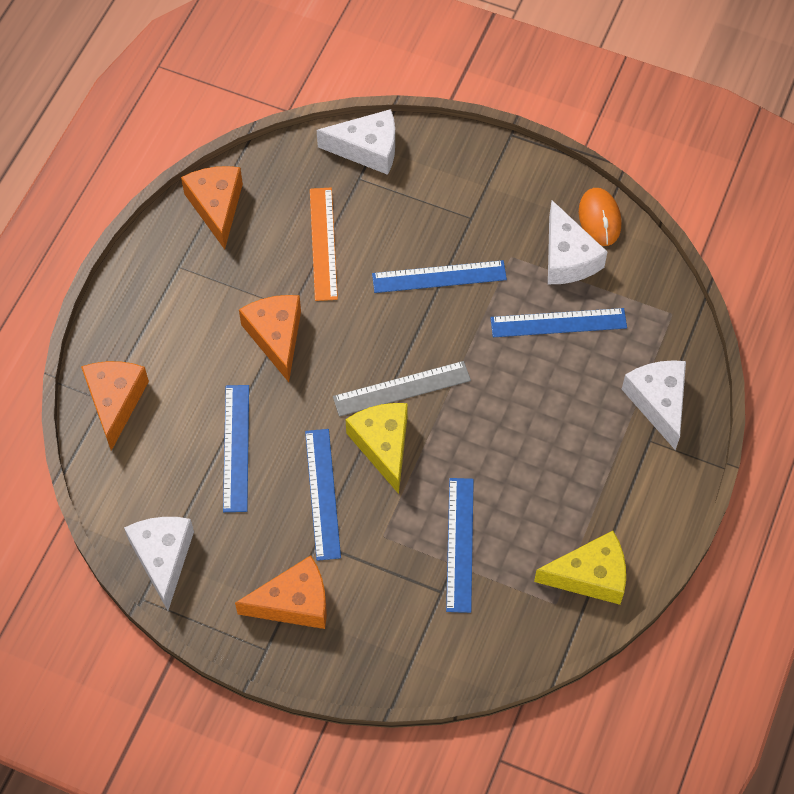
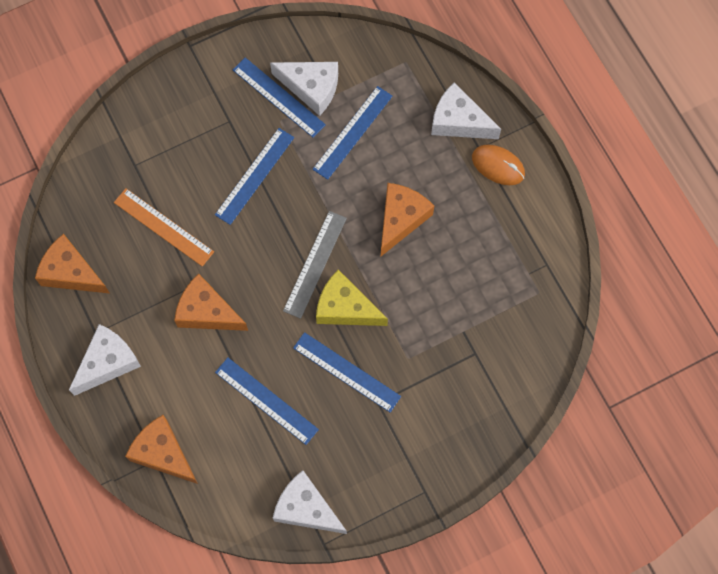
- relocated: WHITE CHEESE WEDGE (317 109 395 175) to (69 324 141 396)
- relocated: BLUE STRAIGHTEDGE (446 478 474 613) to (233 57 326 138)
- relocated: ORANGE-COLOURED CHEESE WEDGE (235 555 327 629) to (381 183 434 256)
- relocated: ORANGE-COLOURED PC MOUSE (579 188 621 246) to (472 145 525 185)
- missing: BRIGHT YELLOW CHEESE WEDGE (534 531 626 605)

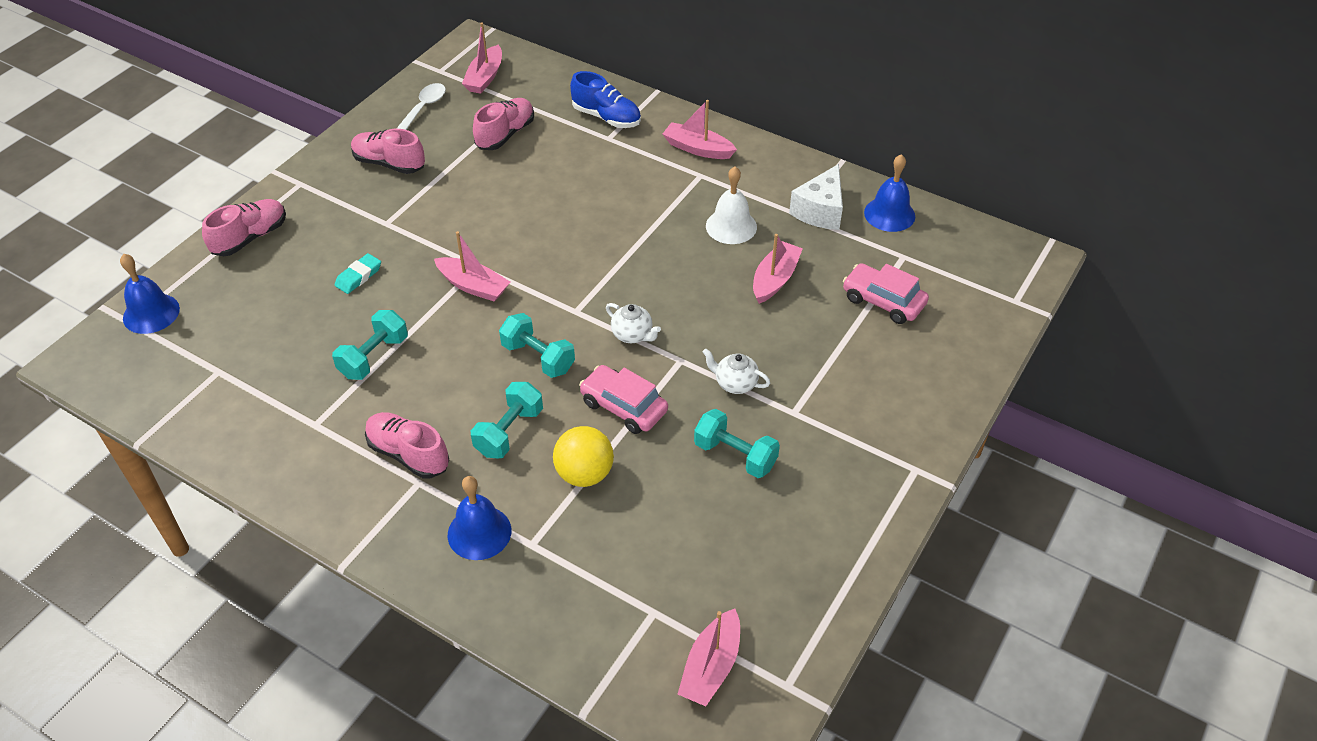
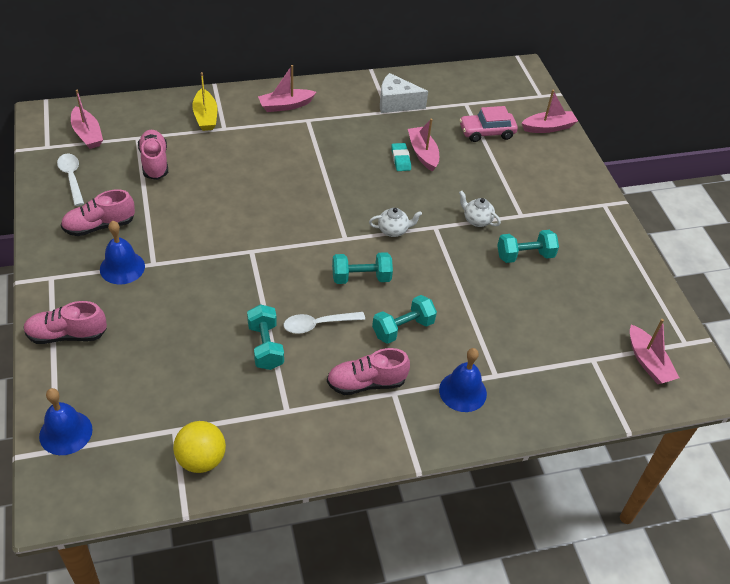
- spun: ROSY SNEAKER (202 199 286 256) = (24 301 107 344) 90 degrees counterclockwise
- relocated: BLUE SCHOOL BELL (864 154 915 232) to (100 221 145 284)
- relocated: BRIGHT YELLOW BALL (553 426 614 487) to (173 421 226 473)
- exchanged: BLUE SNEAKER (570 71 641 128) to BRIGHT YELLOW SAILBOAT (192 72 217 131)
- appeared: WHITE TEASPOON (284 312 365 334)
- spun: TEAL FREE WEIGHT (471 382 543 459) = (372 295 437 344) 75 degrees clockwise
- spun: WHITE CHEESE WEDGE (789 164 843 230) = (380 73 428 113) 120 degrees clockwise
- relocated: TEAL GUM ERASER (335 253 381 294) to (391 143 411 171)
- spun: WHITE TEAPOT (703 349 770 394) = (459 190 501 227) 60 degrees clockwise
- relocated: ROSY SAILBOAT (434 231 510 302) to (521 90 578 133)
- missing: ROSY AUTOMOBILE (579 365 668 434)
- missing: WHITE SCHOOL BELL (706 167 757 244)

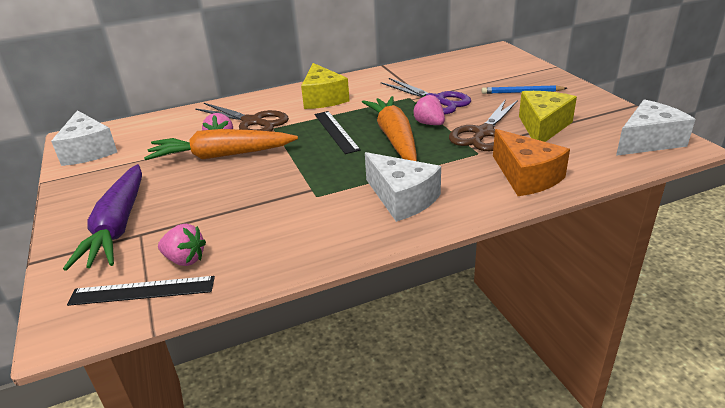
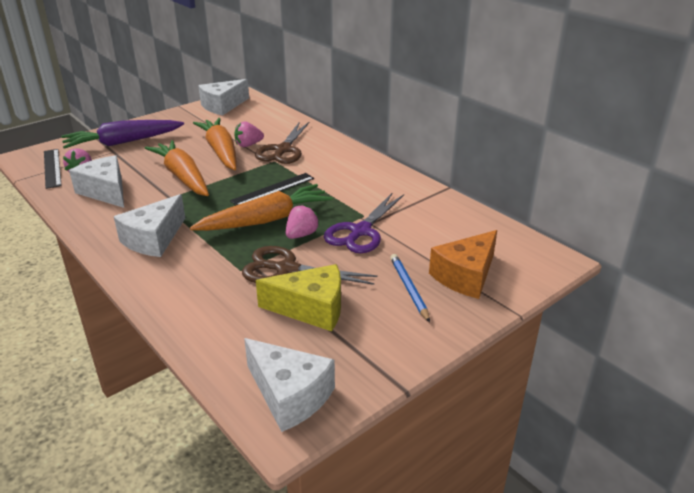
- appeared: WHITE CHEESE WEDGE (69 155 124 208)
- appeared: ORANGE-COLOURED CARROT (145 140 209 196)
- relocated: ORANGE-COLOURED CHEESE WEDGE (493 129 570 196) to (429 230 497 299)
- missing: BRIGHT YELLOW CHEESE WEDGE (301 63 350 109)

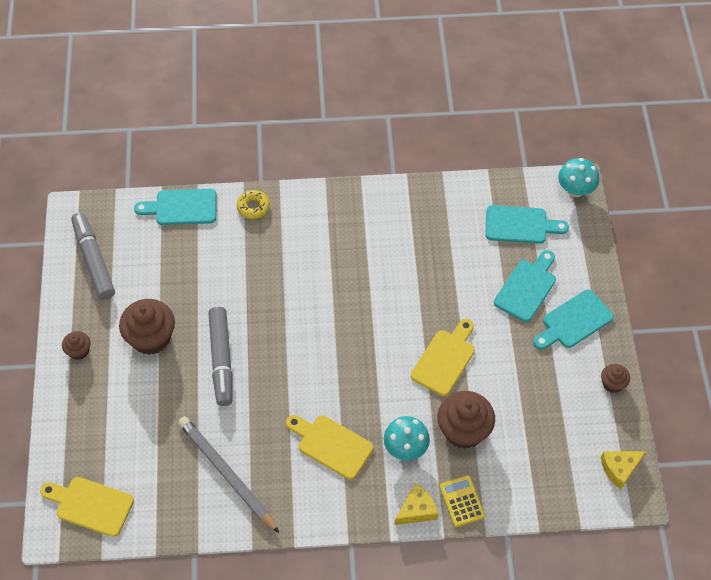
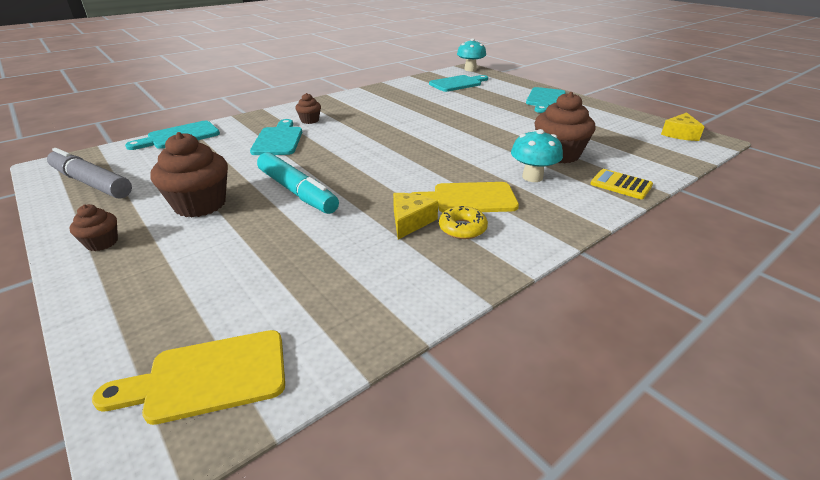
- relocated: TEAL CHOPPING BOARD (494 250 556 322) to (250 119 302 155)
- colour: ASH-GREY MARKER PEN (209 307 233 406) to TEAL MARKER PEN (257 152 339 214)
- relocated: RUSSET FAIRY CAKE (601 364 630 393) to (295 93 321 124)
- relocated: BRIGHT YELLOW CHEESE WEDGE (394 483 438 525) to (393 193 438 240)
- relocated: BRIGHT YELLOW DOUGHNUT (237 190 270 219) to (439 206 488 239)
- missing: ASH-GREY LEAD PENCIL (178 416 279 533)
- missing: BRIGHT YELLOW CHOPPING BOARD (411 319 475 396)

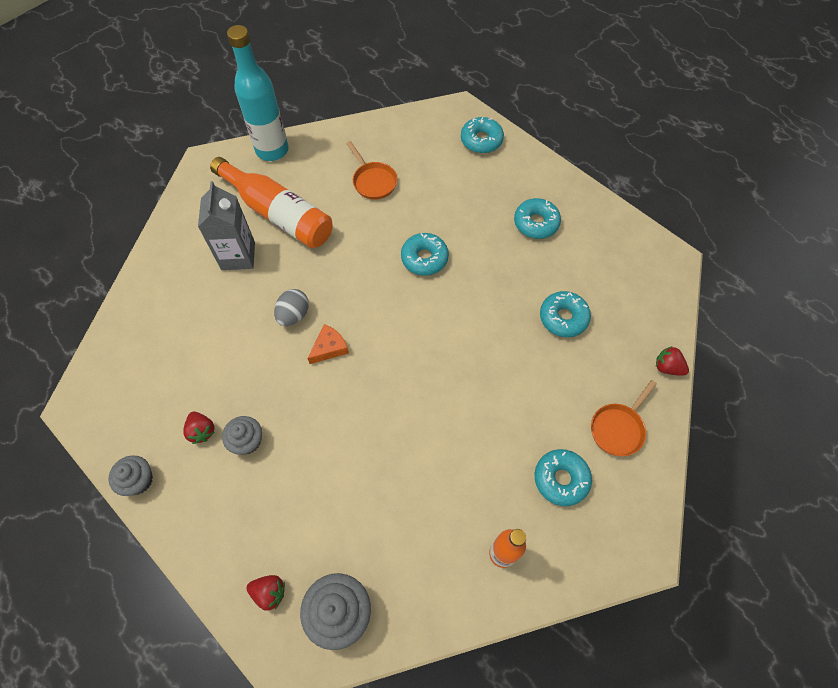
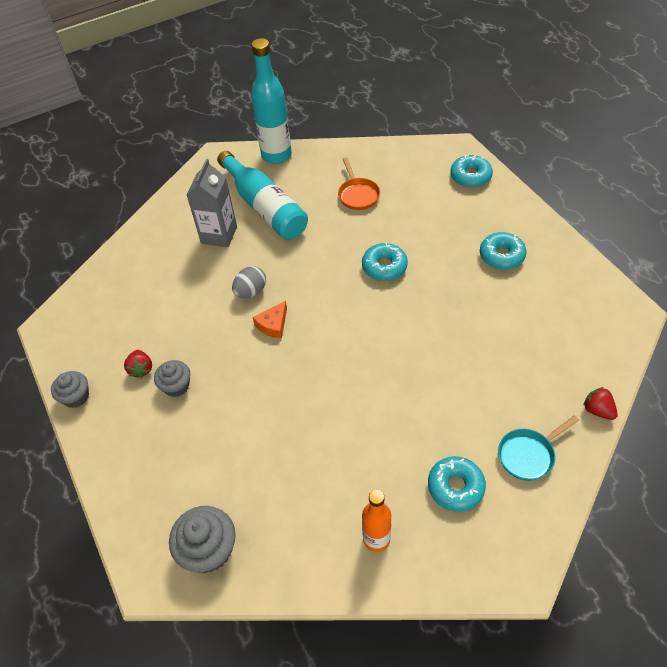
- colour: ORANGE-COLOURED DRINK BOTTLE (210 157 333 248) to TEAL DRINK BOTTLE (217 151 308 240)
- spun: ORANGE-COLOURED CHEESE WEDGE (307 324 349 364) = (252 301 287 339) 150 degrees clockwise
- colour: ORANGE-COLOURED PAN (591 380 657 456) to TEAL PAN (498 415 579 481)
- missing: RED BERRY (247 575 285 611)
- missing: TEAL DOUGHNUT (540 291 591 337)

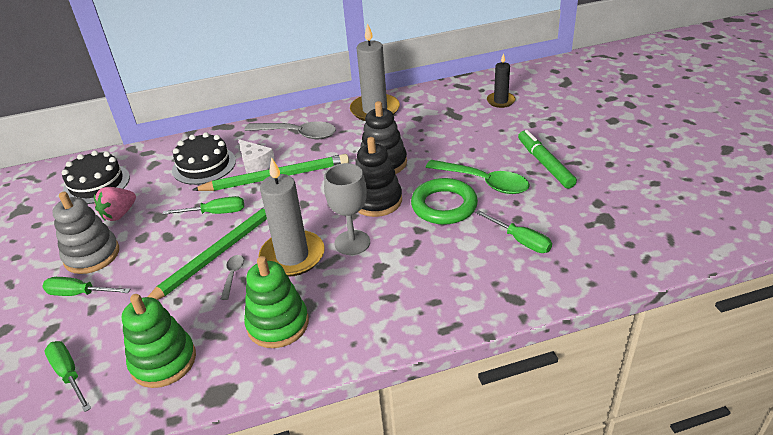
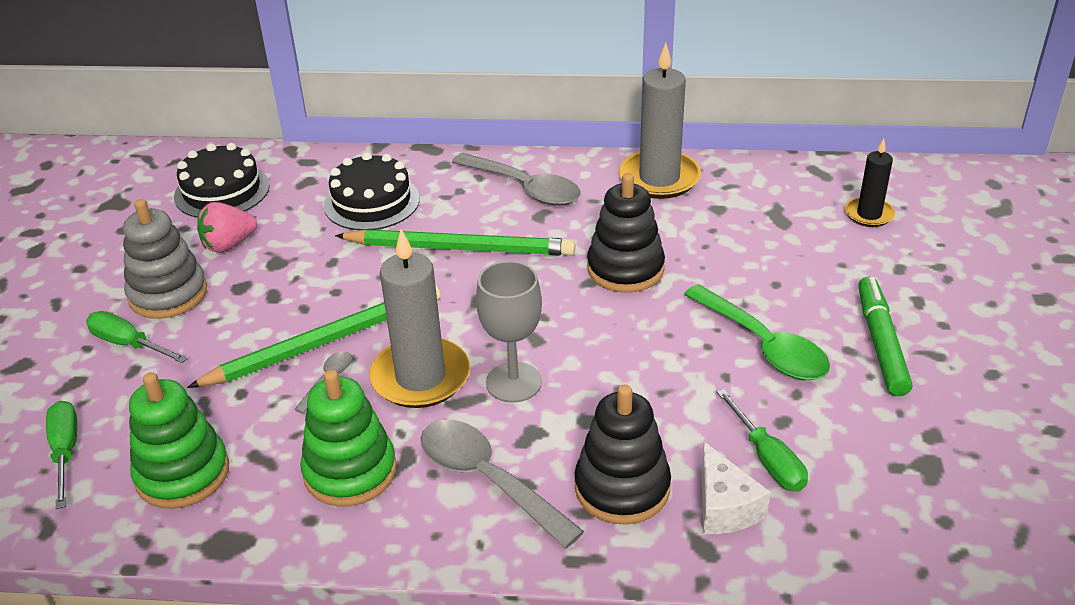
- appeared: ASH-GREY TEASPOON (421 419 584 549)
- relocated: JET-BLACK RING STACKER (355 137 402 217) to (575 385 671 525)
- relocated: WHITE CHEESE WEDGE (238 139 276 174) to (702 442 771 534)
- missing: GREEN FLAT SCREWDRIVER (163 196 244 215)
- missing: GREEN TORUS (411 178 478 225)

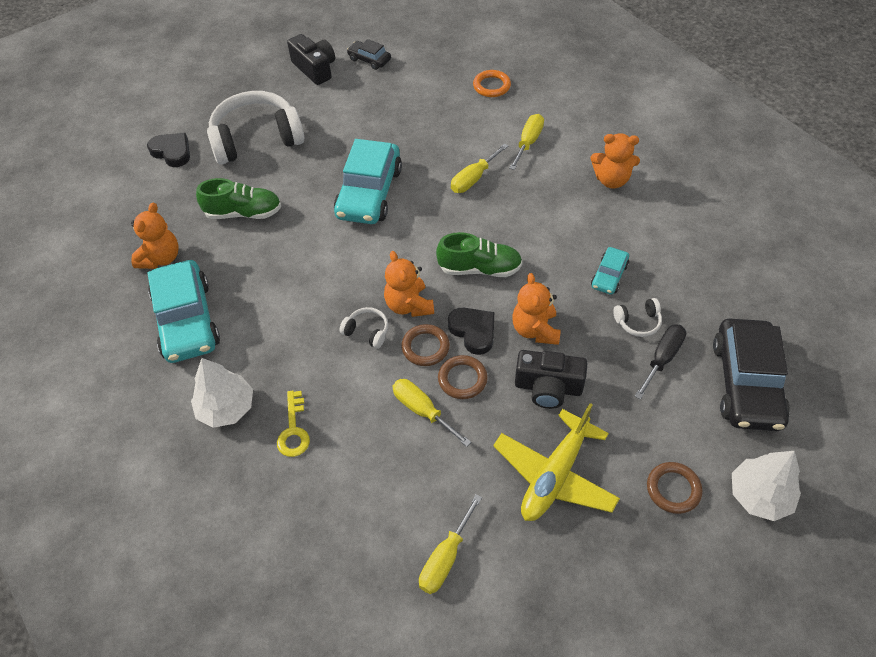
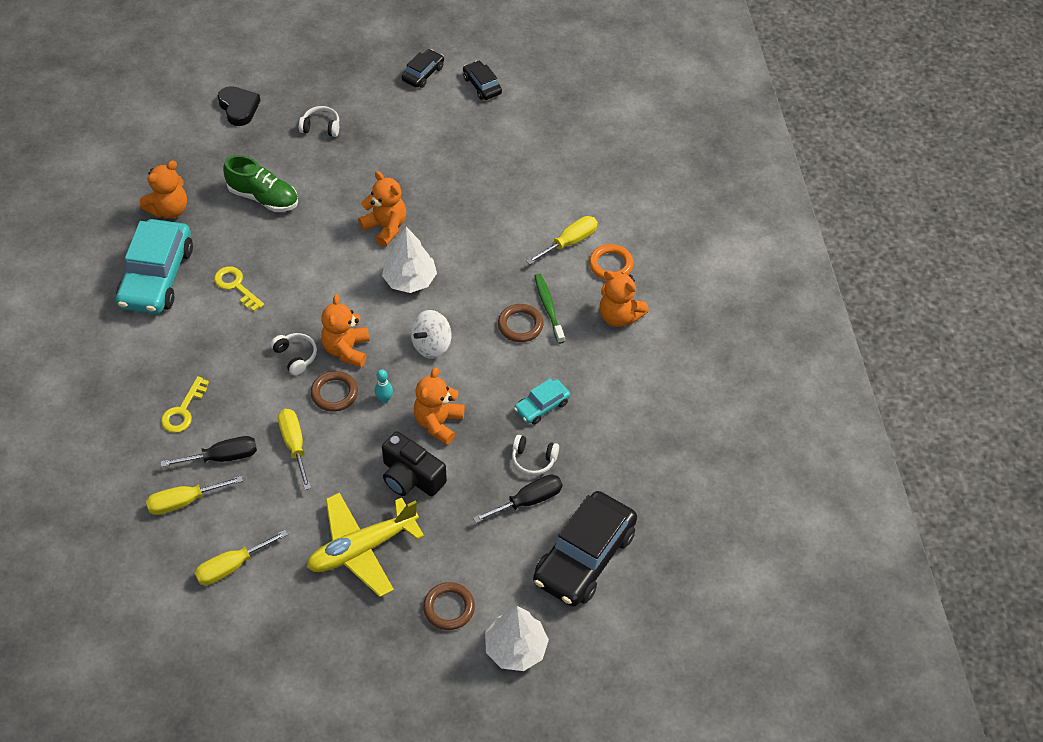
- relocated: BRIGHT YELLOW FLAT SCREWDRIVER (451 143 508 193) to (146 476 243 515)
- appeared: JET-BLACK FLAT SCREWDRIVER (160 436 257 467)
- appeared: BRIGHT YELLOW LATCHKEY (214 266 264 311)
- size: WHITE HEADPHONES (207 91 304 164) = (299 106 339 137) x0.41
- exchanged: TEAL AUTOMOBILE (334 139 402 224) to ORANGE-COLOURED TEDDY BEAR (358 171 406 247)
- exchanged: JET-BLACK HEART SHAPE (448 308 494 355) to TEAL BOWLING PIN (375 369 393 403)
- relocated: WHITE FIR TREE (191 358 253 428) to (382 227 437 293)
- exchanged: JET-BLACK PHOTO CAMERA (287 34 335 85) to JET-BLACK AUTOMOBILE (402 49 444 88)
- exchanged: GREEN SNEAKER (436 232 523 277) to WHITE WHIRLIGIG (411 310 451 359)
- relocated: RUSSET TORUS (438 355 488 399) to (498 304 544 342)
- appeared: GREEN DENTAL BRUSH (534 274 565 344)
- relocated: ORANGE-COLOURED TORUS (473 70 511 97) to (589 244 634 280)

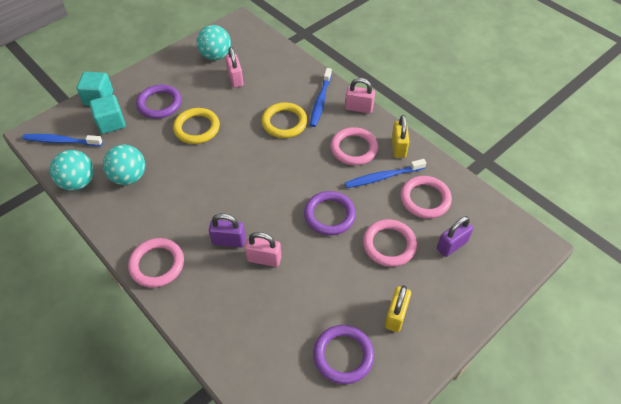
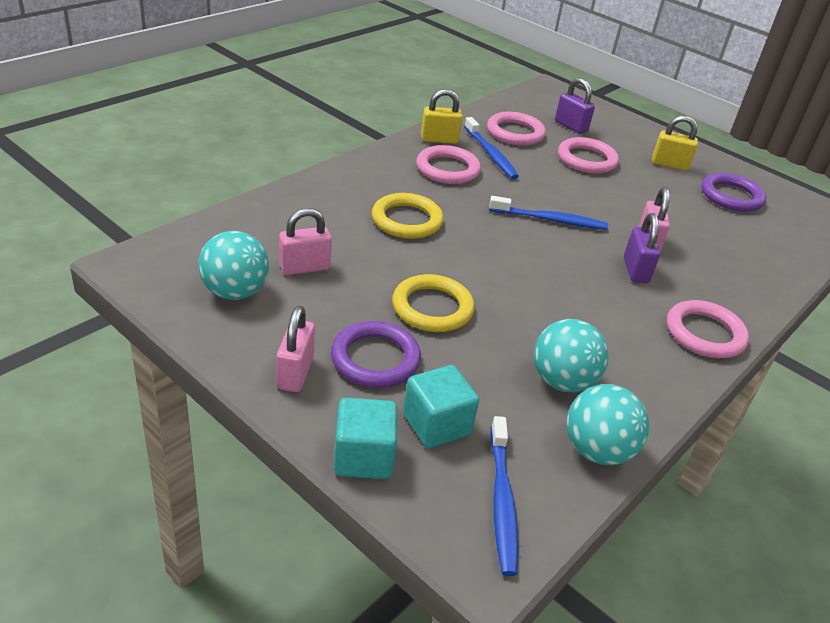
- relocated: ROSY PADLOCK (345 78 375 114) to (276 306 315 392)
- relocated: BLUE DENTAL BRUSH (310 68 332 127) to (489 196 608 230)
- missing: VIOLET TORUS (304 191 356 235)

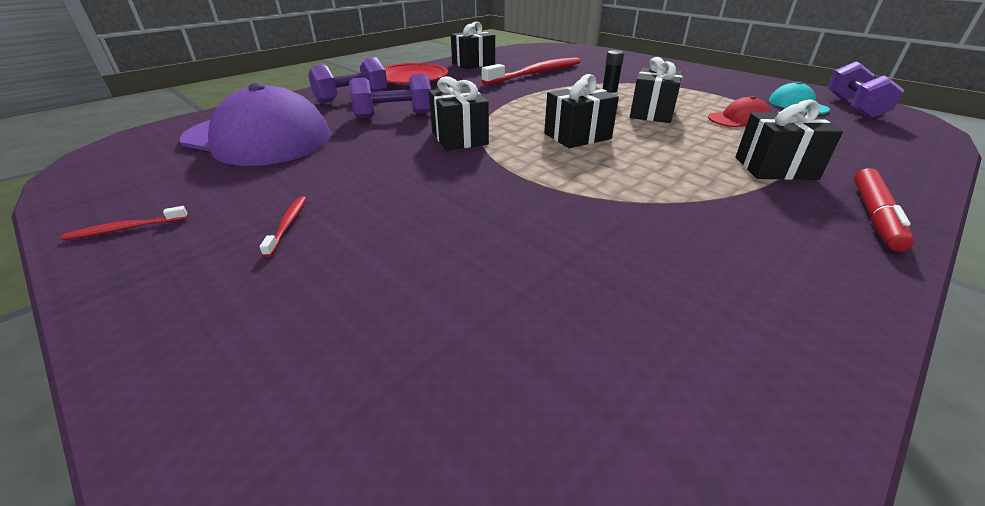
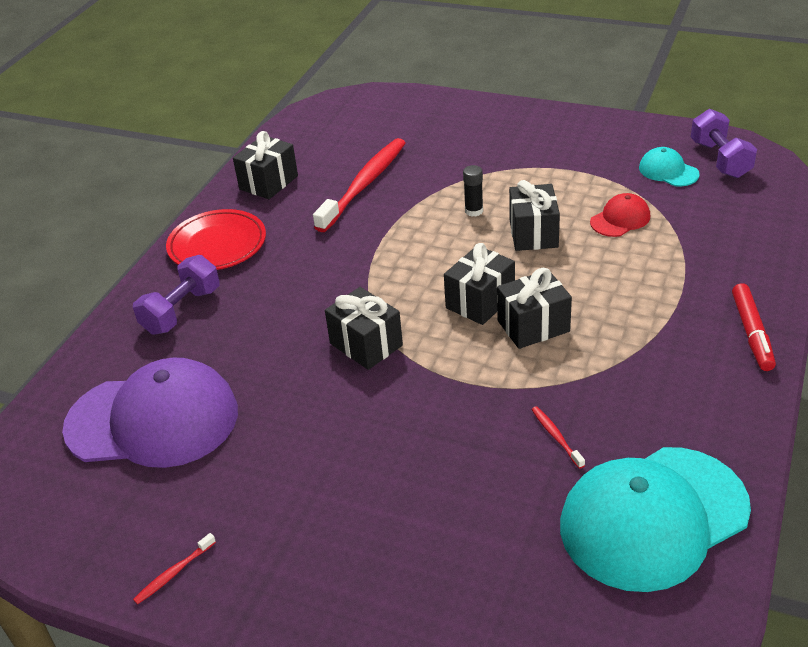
- relocated: JET-BLACK WRAPPED GIFT (735 100 843 180) to (497 268 572 349)
- relocated: RED DENTAL BRUSH (259 196 306 257) to (531 406 585 469)
- appeared: TEAL PEAKED CAP (560 447 751 592)
- missing: VIOLET FREE WEIGHT (349 74 431 118)

